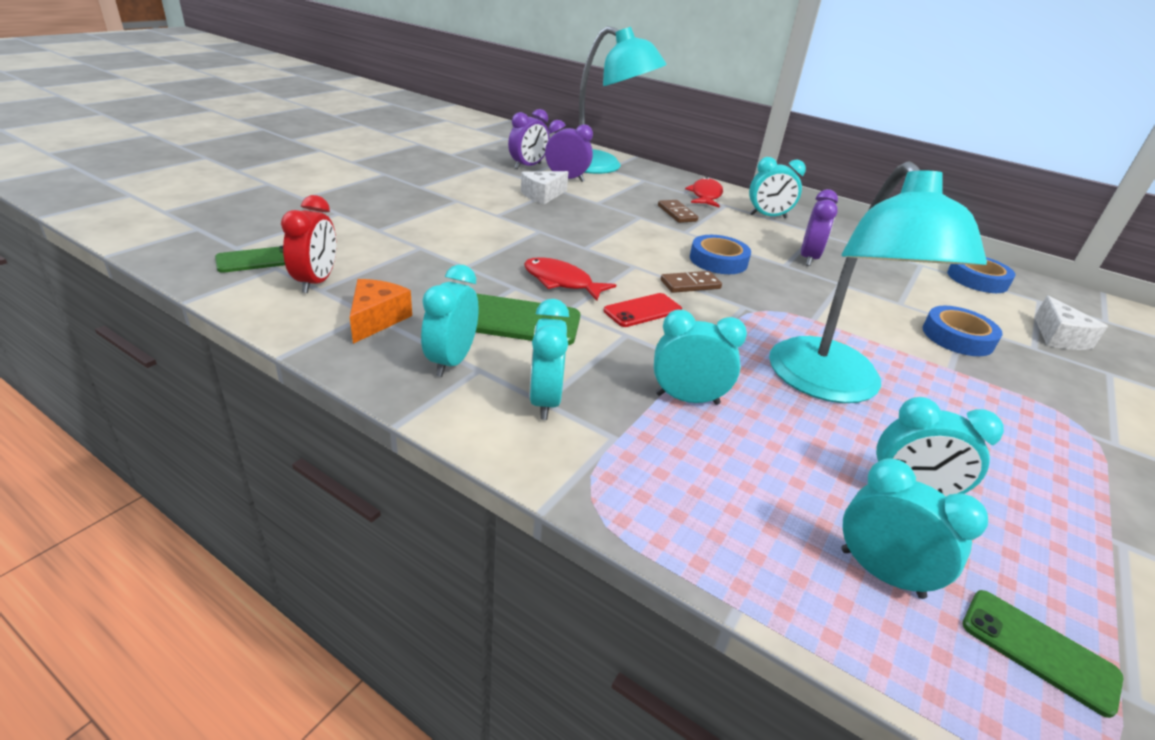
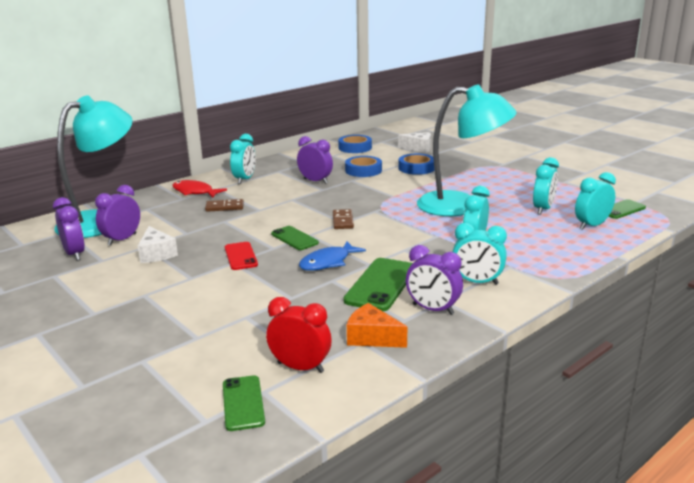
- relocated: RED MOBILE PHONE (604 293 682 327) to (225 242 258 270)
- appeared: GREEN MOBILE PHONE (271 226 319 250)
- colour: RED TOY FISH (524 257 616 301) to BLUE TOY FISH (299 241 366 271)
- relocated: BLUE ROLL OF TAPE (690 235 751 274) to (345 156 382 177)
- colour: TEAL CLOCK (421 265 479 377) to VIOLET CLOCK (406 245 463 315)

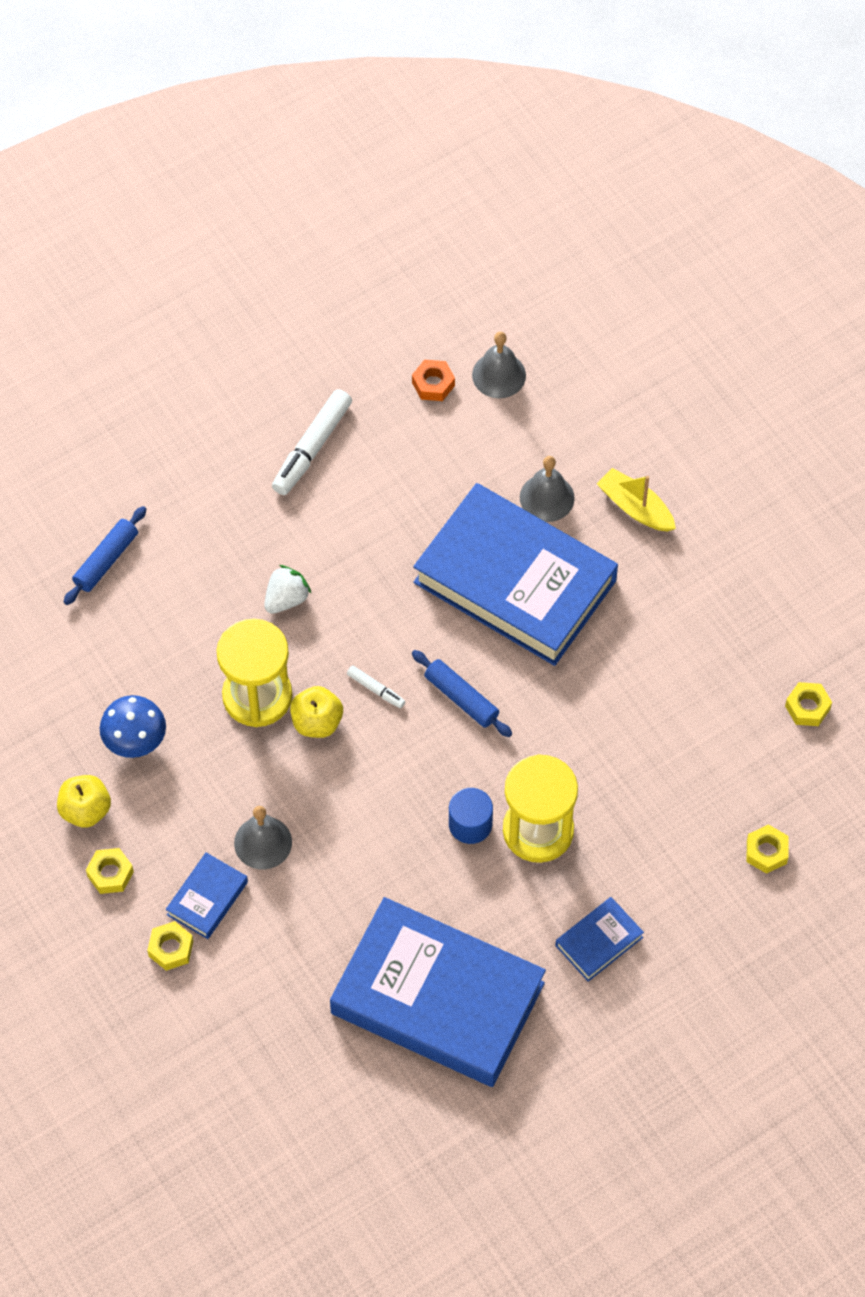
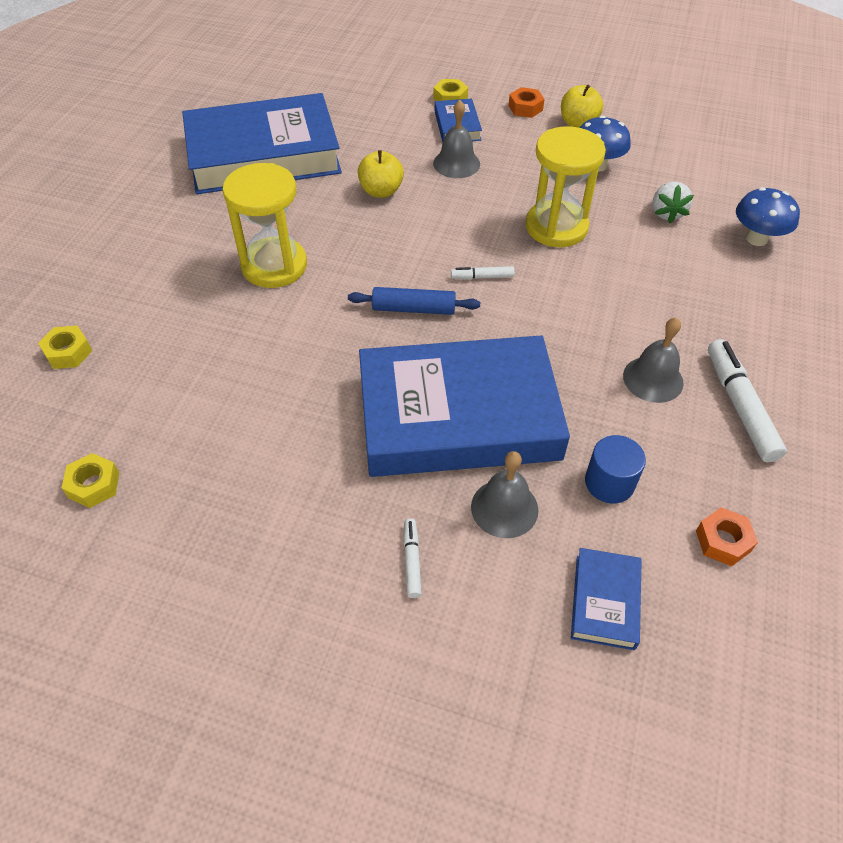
- relocated: BRIGHT YELLOW APPLE (290 686 343 738) to (358 150 404 198)
- exchanged: BRIGHT YELLOW SAILBOAT (597 468 676 532) to WHITE MARKER PEN (403 518 422 598)
- colour: BRIGHT YELLOW HEX NUT (86 848 134 894) to ORANGE-COLOURED HEX NUT (509 87 545 118)
- relocated: BLUE HARDBACK (555 897 644 982) to (571 548 642 650)
- relocated: BLUE CYLINDER (449 788 493 844) to (585 435 646 504)
- relocated: ASH-GREY SCHOOL BELL (472 332 526 398) to (623 317 684 403)
- relocated: WHITE BERRY (264 565 311 614) to (653 182 694 223)
- exchanged: BLUE DOUGH ROLLER (64 506 146 605) to BLUE TOADSTOOL (736 187 800 246)

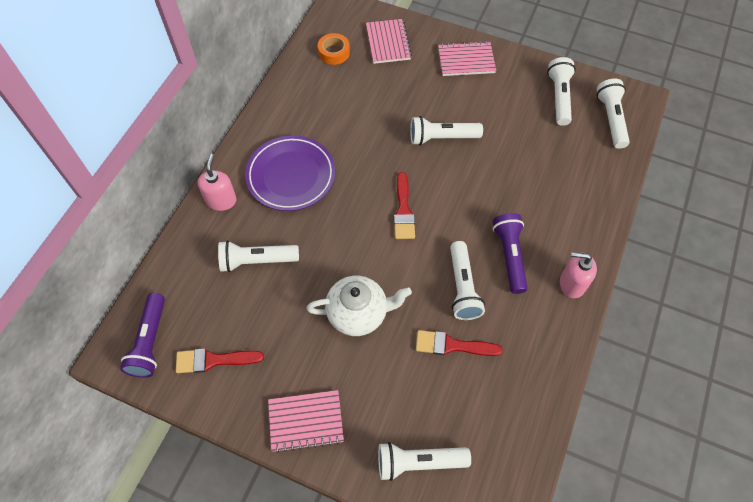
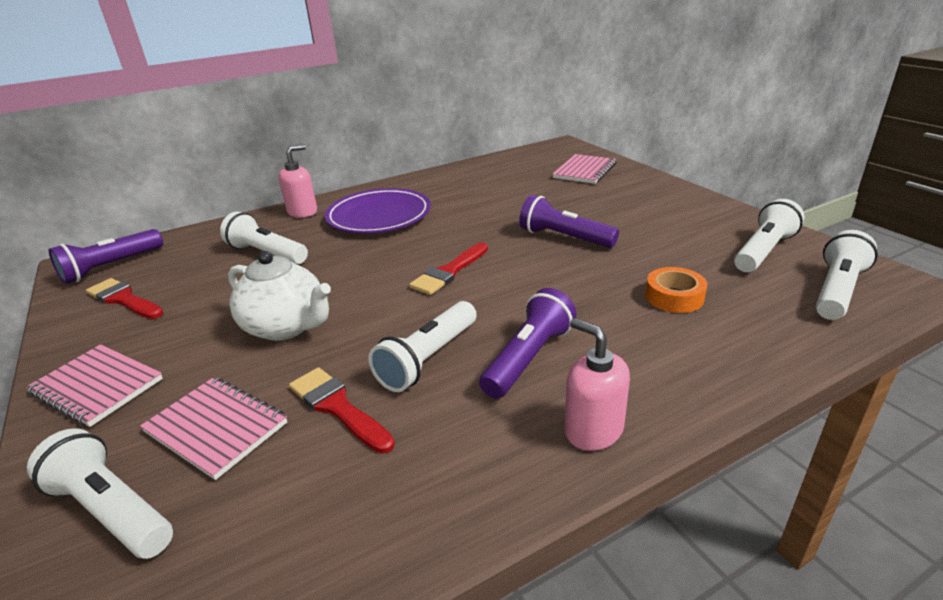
- relocated: ROSY NOTEPAD (438 41 496 76) to (140 377 287 480)
- colour: WHITE TORCH (410 116 483 145) to VIOLET TORCH (519 195 619 248)
- relocated: ORANGE-COLOURED ROLL OF TAPE (318 33 350 65) to (645 267 707 313)

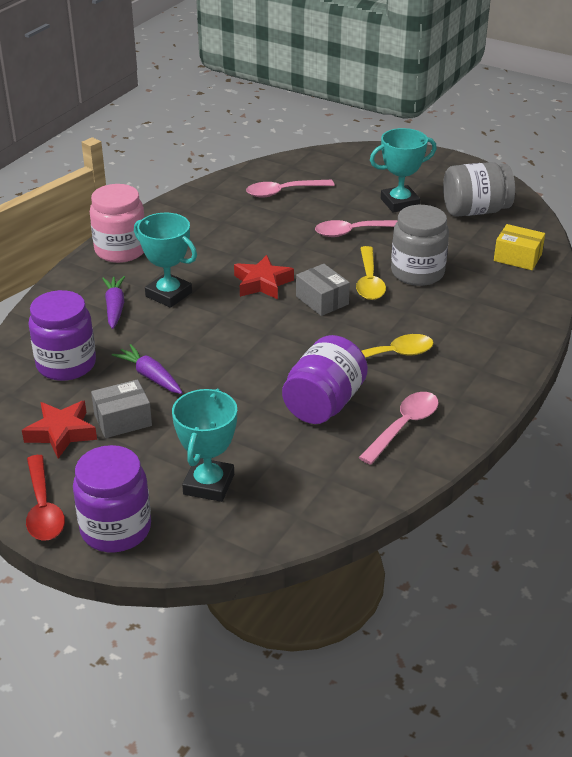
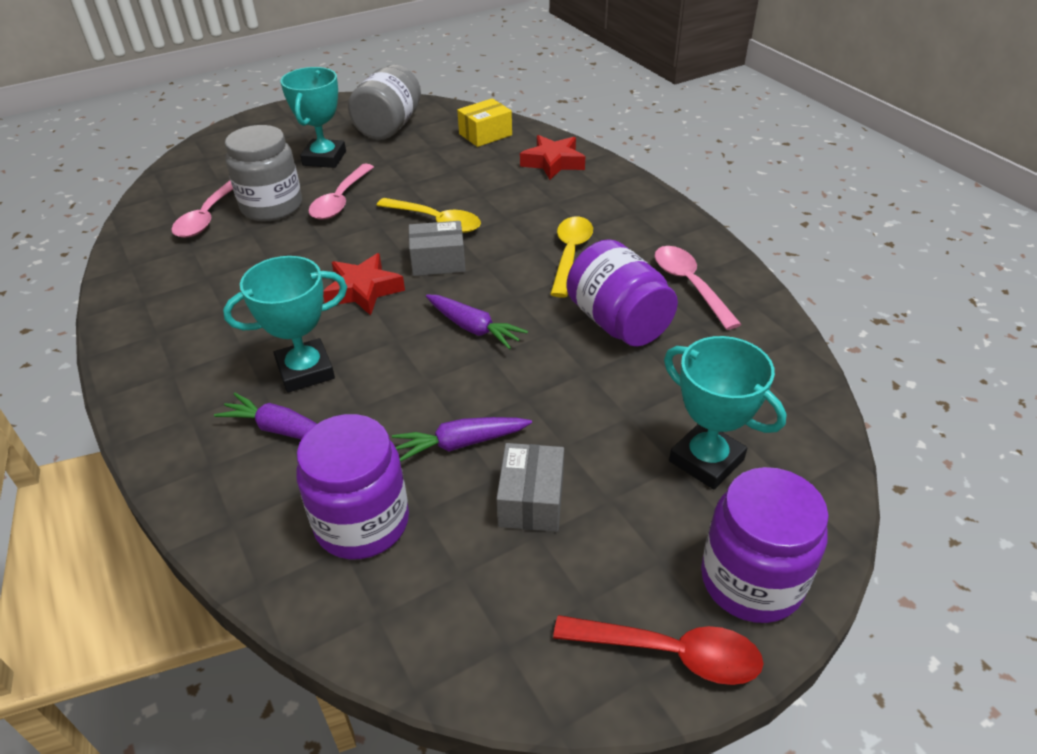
- relocated: ASH-GREY PRESERVE JAR (391 205 449 286) to (225 125 302 221)
- appeared: VIOLET CARROT (426 295 528 350)
- relocated: RED FIVE-POINTED STAR (22 401 97 459) to (520 135 585 180)
- missing: ROSY PRESERVE JAR (90 184 145 263)

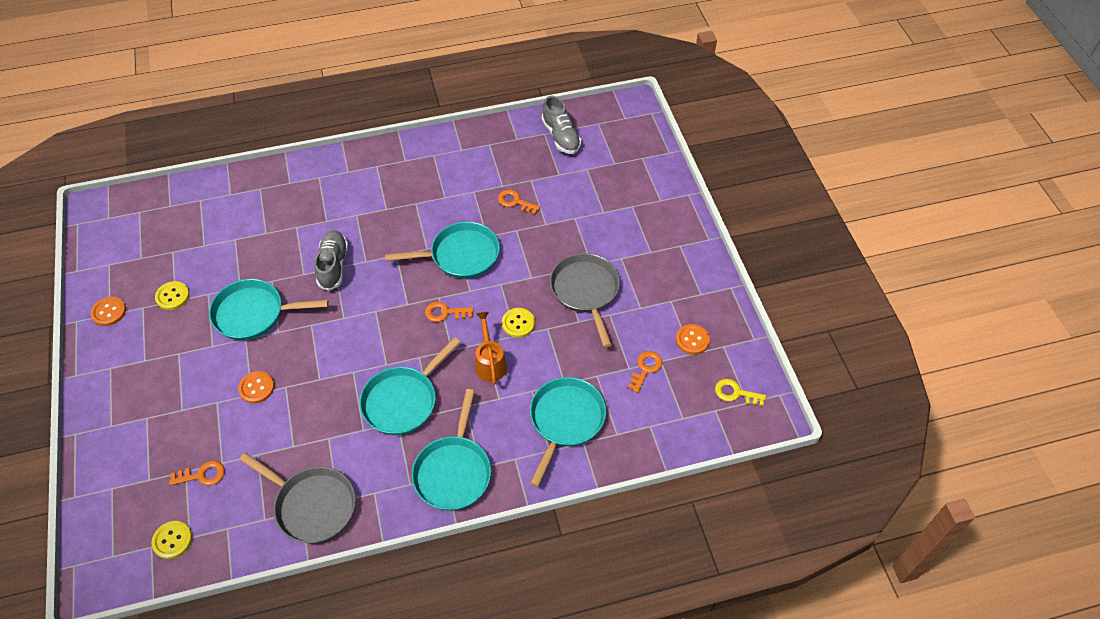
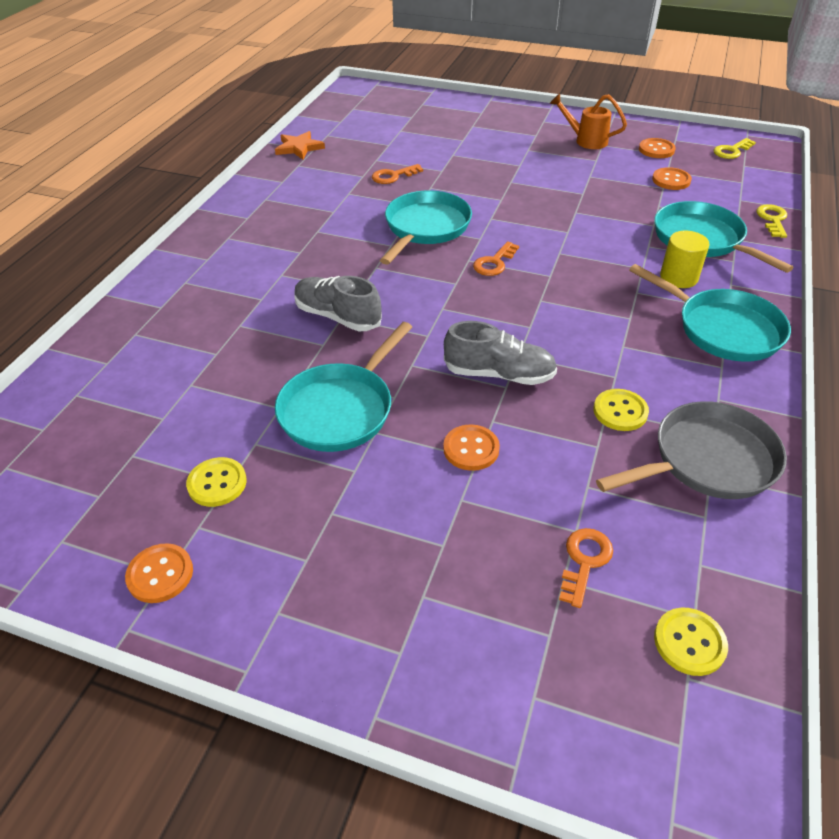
- appeared: ORANGE-COLOURED FIVE-POINTED STAR (275 131 325 160)
- relocated: ASH-GREY SNEAKER (542 96 581 154) to (444 321 557 385)
- relocated: ORANGE-COLOURED WATERING POT (476 312 507 385) to (550 93 627 149)
- relocated: BRIGHT YELLOW BUTTON (502 308 535 338) to (594 389 649 431)
- exchanged: ORANGE-COLOURED LATCHKEY (628 351 662 393) to ORANGE-COLOURED BUTTON (652 167 692 190)
- appeared: BRIGHT YELLOW CYLINDER (660 231 710 288)
- appeared: BRIGHT YELLOW LATCHKEY (756 204 787 238)
- missing: TEAL PAN (359 337 460 435)
- missing: ASH-GREY PAN (550 253 620 347)

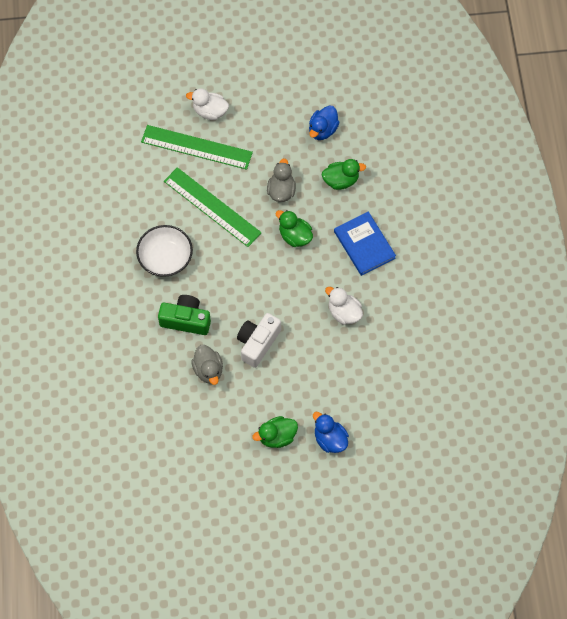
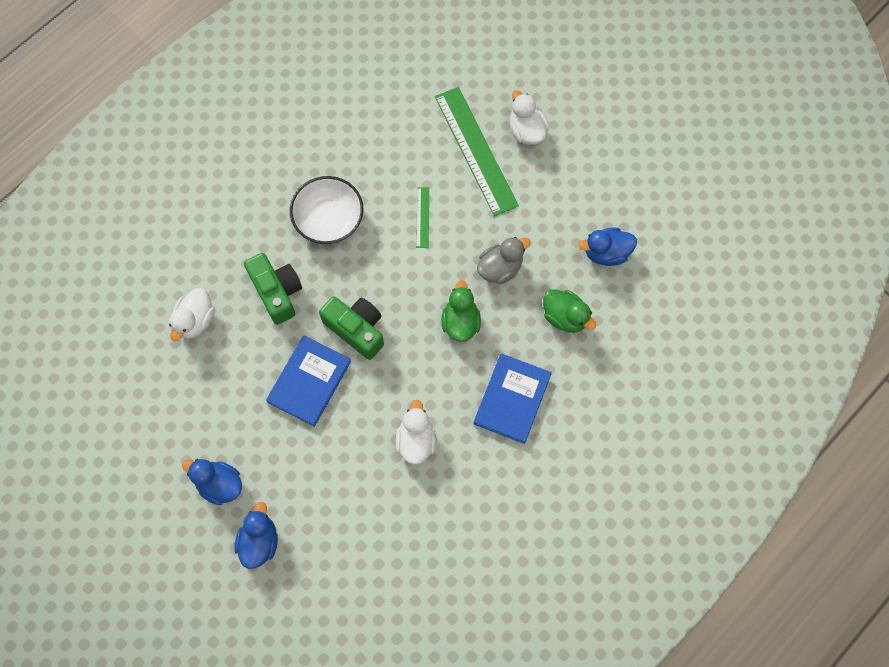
- appeared: WHITE DUCK (169 288 215 341)
- colour: GREEN DUCK (252 416 298 448) to BLUE DUCK (182 459 242 505)
- exchanged: WHITE PHOTO CAMERA (237 313 281 368) to BLUE HARDBACK (266 335 351 427)
- appeared: GREEN PHOTO CAMERA (319 296 384 360)
- size: GREEN STRAIGHTEDGE (164 167 262 247) = (416 187 429 248) x0.45
- missing: ASH-GREY DUCK (191 345 223 385)

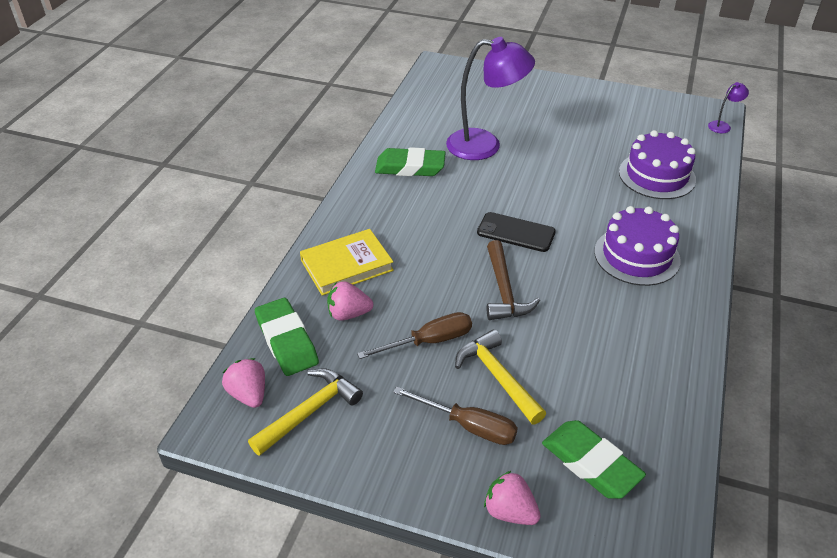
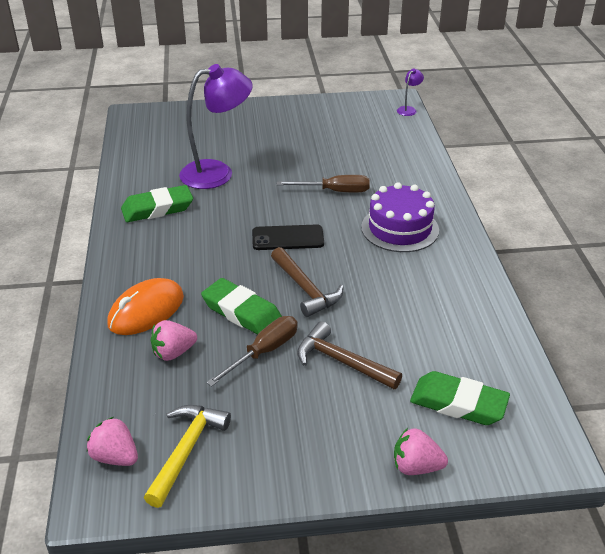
- exchanged: BRIGHT YELLOW HARDBACK (300 229 394 296) to ORANGE-COLOURED PC MOUSE (107 278 184 335)
- relocated: GREEN GUM ERASER (255 298 319 376) to (201 278 282 335)
- relocated: RUSSET FLAT SCREWDRIVER (393 386 518 445) to (277 175 370 192)
- colour: BRIGHT YELLOW HAMMER (455 329 546 424) to RUSSET HAMMER (297 321 402 389)
- missing: VIOLET LAYER CAKE (619 130 696 199)

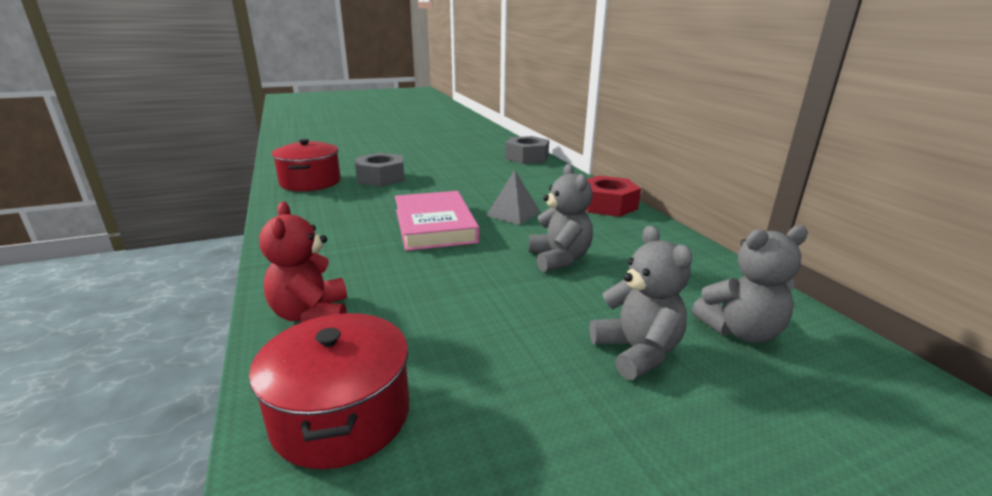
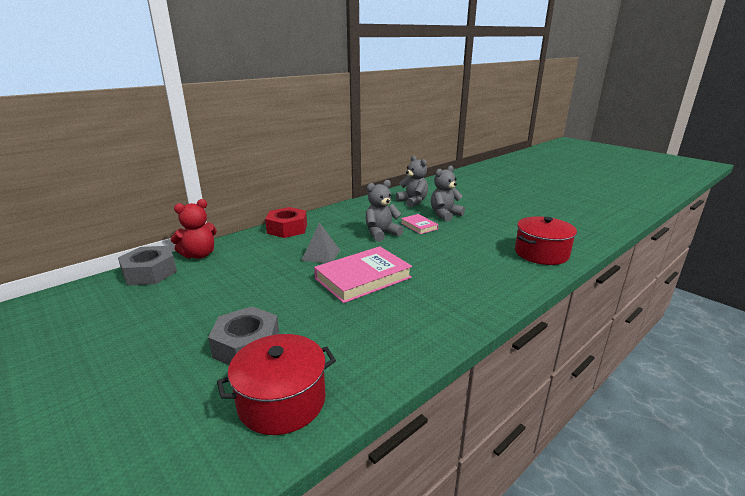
- relocated: RED TEDDY BEAR (259 202 347 323) to (171 199 217 259)
- appeared: ROSY HARDBACK (401 214 438 234)

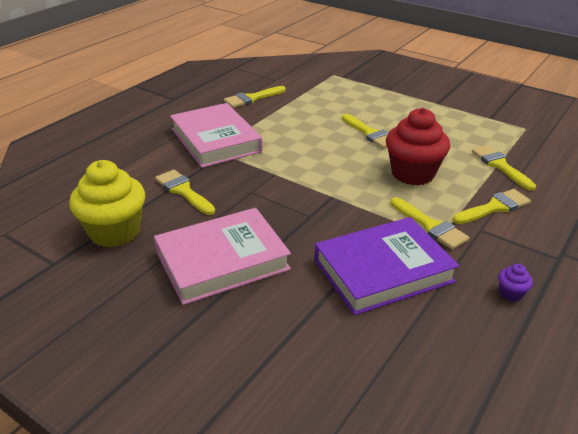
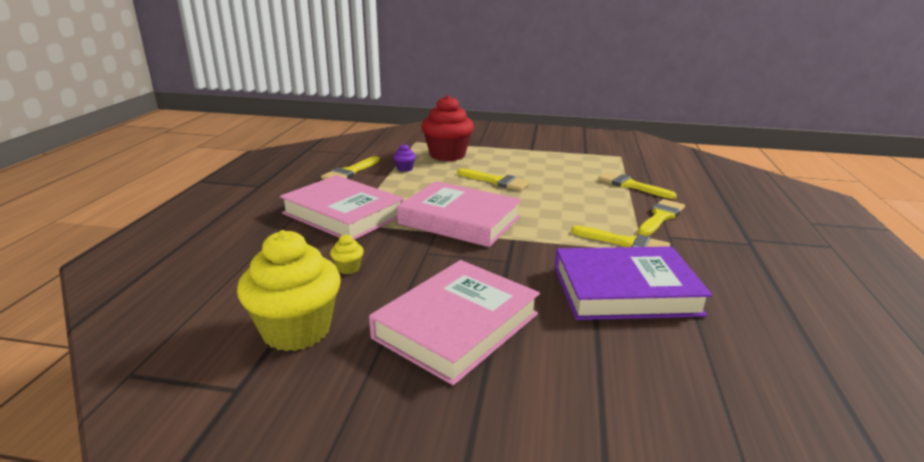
- exchanged: BRIGHT YELLOW PAINTBRUSH (155 169 215 215) to BRIGHT YELLOW FAIRY CAKE (330 234 364 274)
- relocated: VIOLET FAIRY CAKE (498 264 533 302) to (393 144 416 172)
- appeared: ROSY HARDBACK (397 181 522 247)
- relocated: RED FAIRY CAKE (386 108 450 185) to (421 95 474 161)
- spun: VIOLET HARDBACK (314 217 459 315) = (555 246 712 320) 45 degrees clockwise

